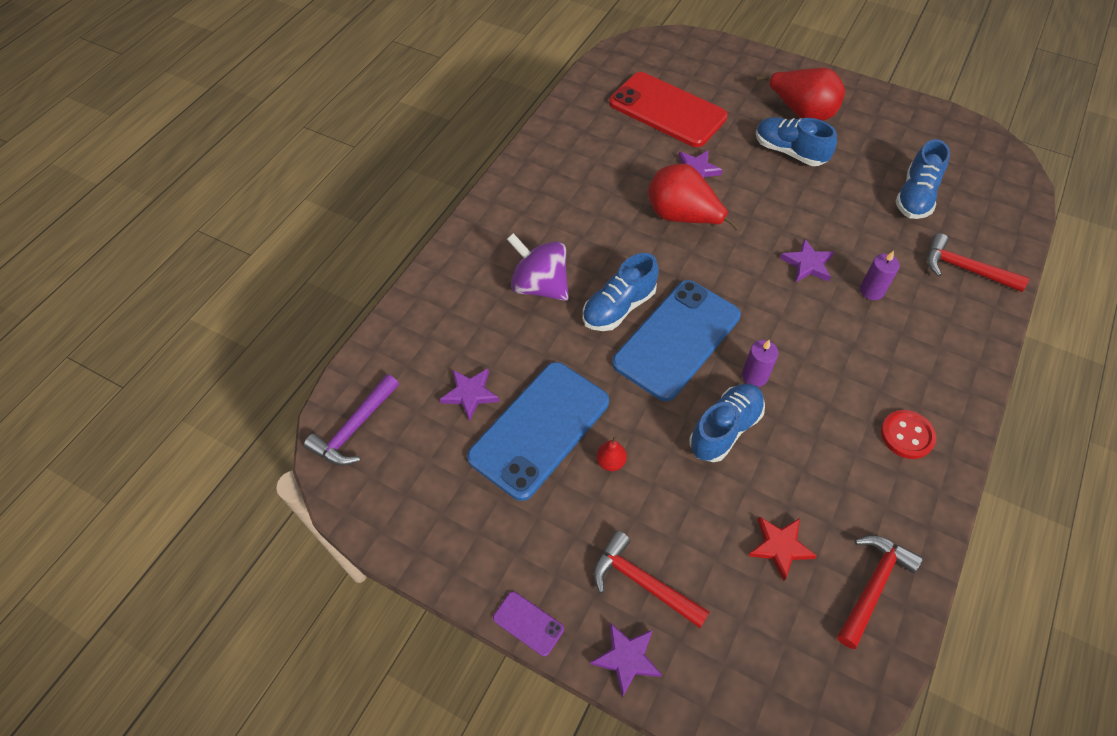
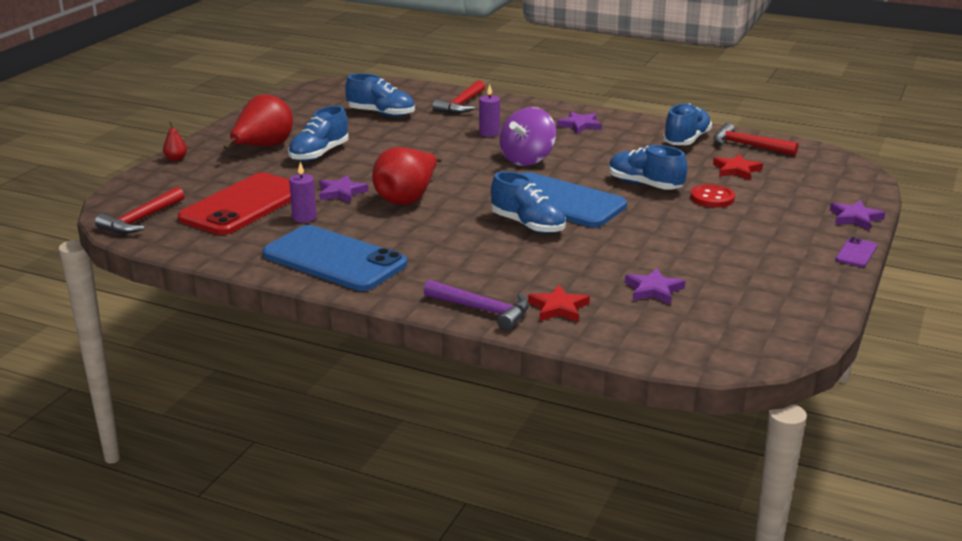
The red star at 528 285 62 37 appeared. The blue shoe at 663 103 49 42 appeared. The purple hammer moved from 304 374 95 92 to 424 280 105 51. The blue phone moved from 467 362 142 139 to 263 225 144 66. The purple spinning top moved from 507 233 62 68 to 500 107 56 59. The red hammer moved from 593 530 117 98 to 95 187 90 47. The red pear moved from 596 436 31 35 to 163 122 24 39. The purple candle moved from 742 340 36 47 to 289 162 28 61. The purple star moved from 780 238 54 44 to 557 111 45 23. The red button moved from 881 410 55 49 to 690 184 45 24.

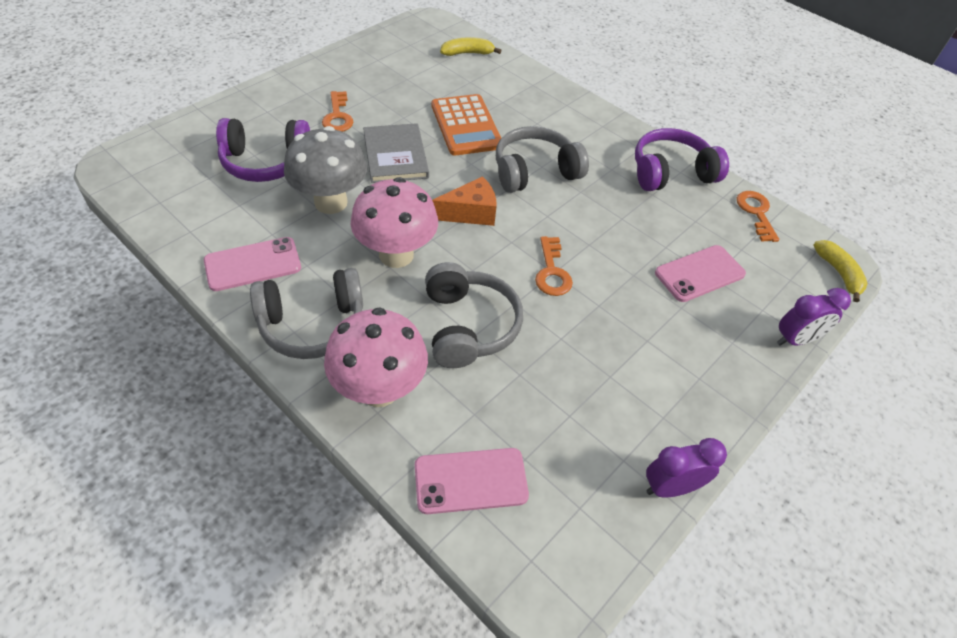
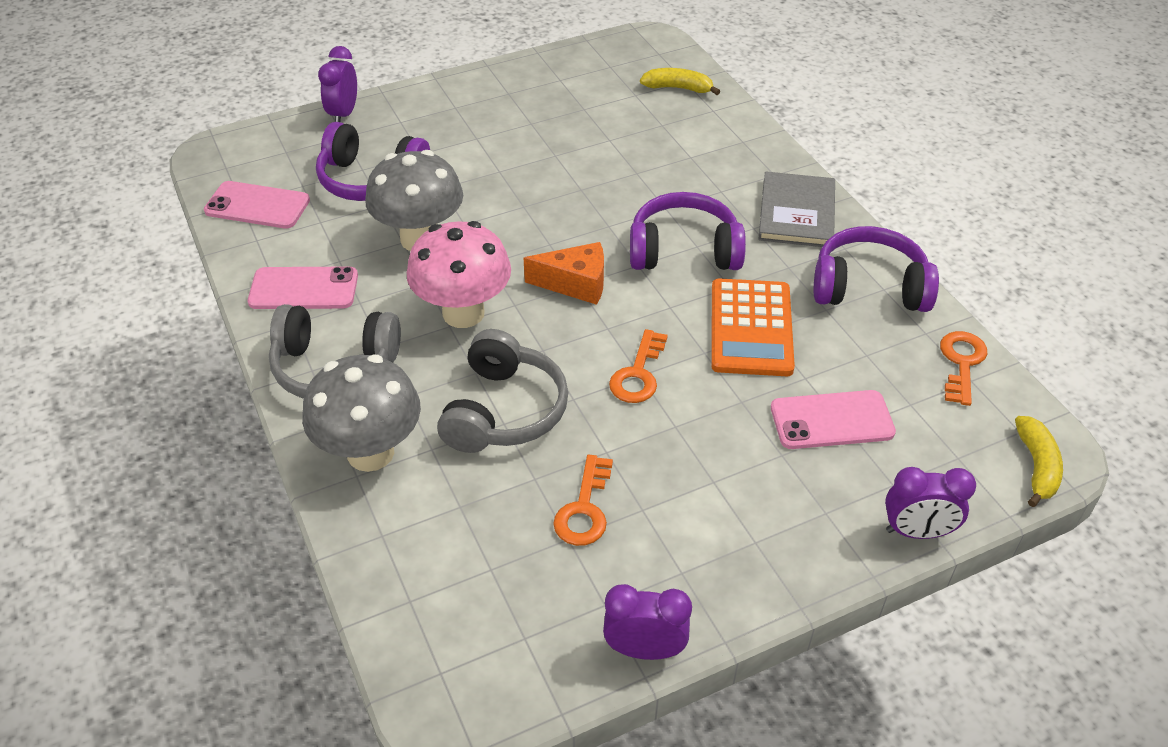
The purple clock at 318 46 39 76 appeared. The orange key moved from 322 91 32 41 to 553 455 60 91. The grey book moved from 363 123 66 60 to 758 172 77 75. The pink phone moved from 415 448 114 66 to 204 181 106 48. The orange calculator moved from 431 94 70 62 to 711 278 84 98. The pink mushroom at 324 308 104 99 became the grey mushroom at 302 354 119 118. The grey headphones at 496 126 93 67 became the purple headphones at 630 192 116 78.

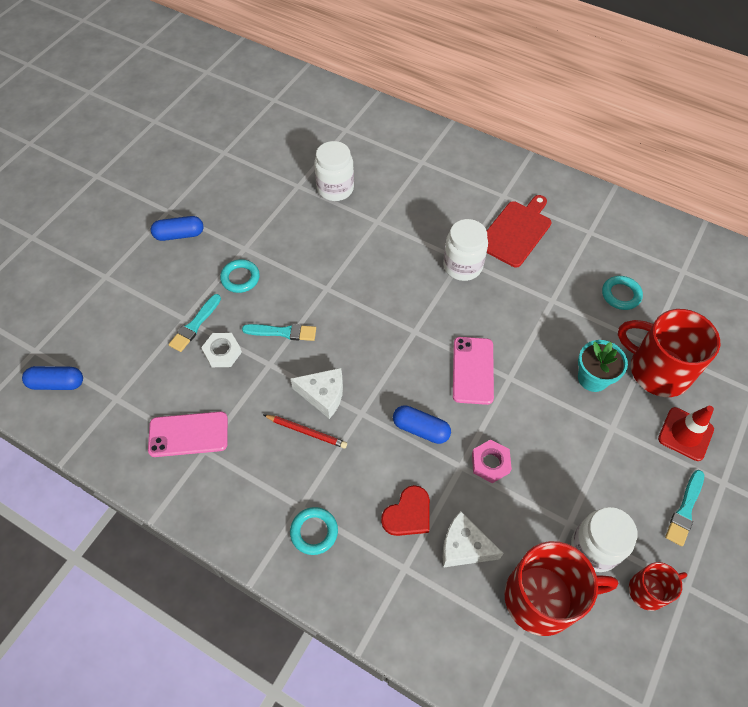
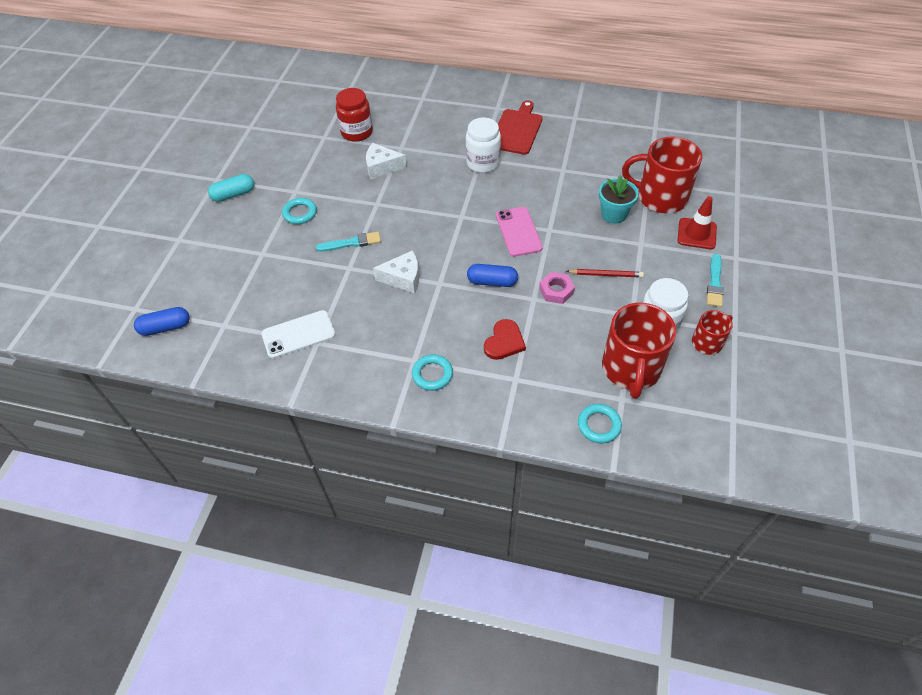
The turquoise brush at 169 294 52 58 disappeared. The white nut at 201 333 41 34 disappeared. The red pencil moved from 264 415 83 34 to 566 269 78 8. The white cheese moved from 442 511 62 57 to 366 143 41 37. The turquoise ring moved from 602 276 41 34 to 578 404 44 39. The pink phone at 148 411 80 46 became the white phone at 262 310 73 49. The blue capsule at 151 216 53 25 became the turquoise capsule at 208 174 46 28. The white jar at 314 141 40 60 became the red jar at 336 88 37 54. The red mug at 504 541 114 95 turned 120 degrees clockwise.

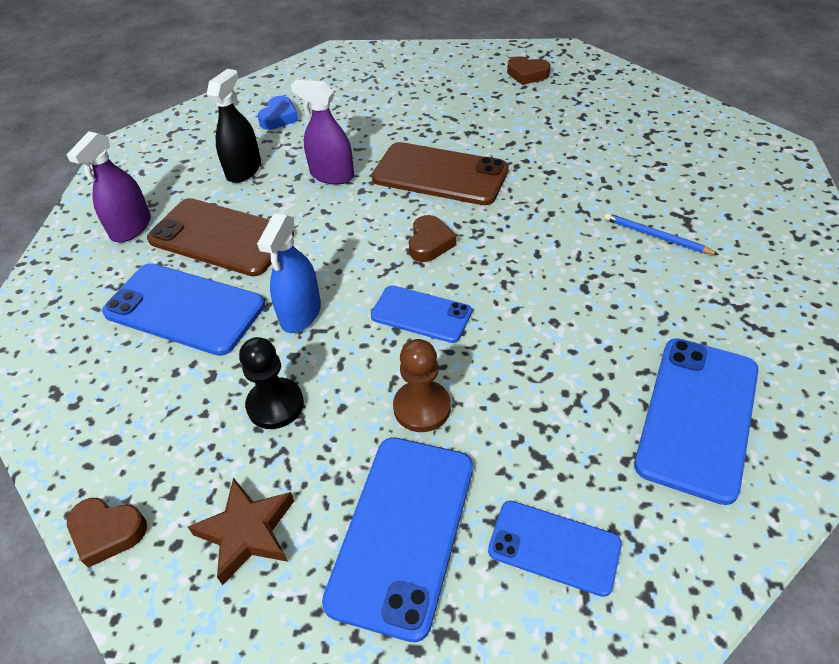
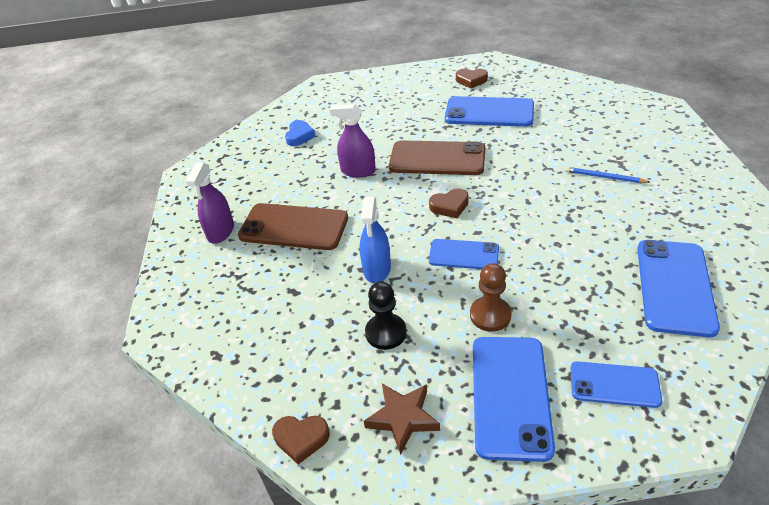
The black spray bottle at 207 69 54 114 disappeared. The blue phone moved from 102 263 163 93 to 445 96 89 31. The brown heart at 409 215 48 47 turned 75 degrees clockwise.

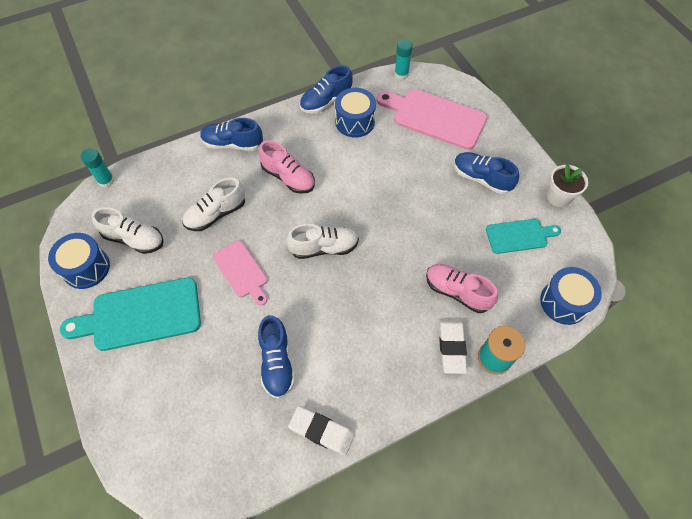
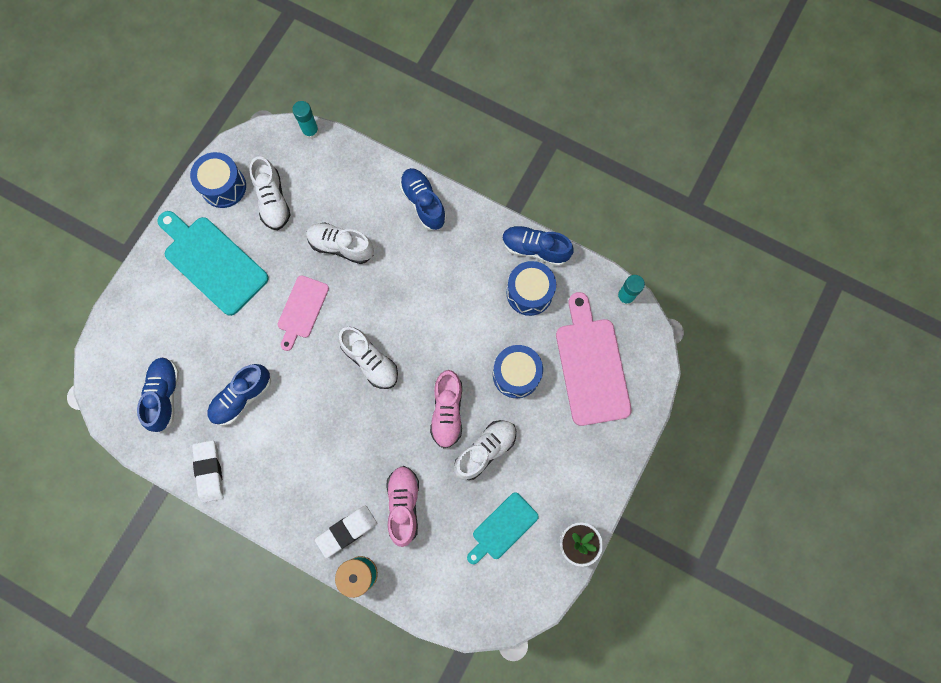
The white shoe at 454 420 62 60 appeared. The pink shoe moved from 259 140 56 54 to 430 370 32 78. The blue shoe moved from 454 152 65 42 to 137 357 42 75. The blue drum moved from 540 267 62 58 to 493 345 50 53. The turquoise cutting board at 486 219 75 35 turned 90 degrees clockwise.

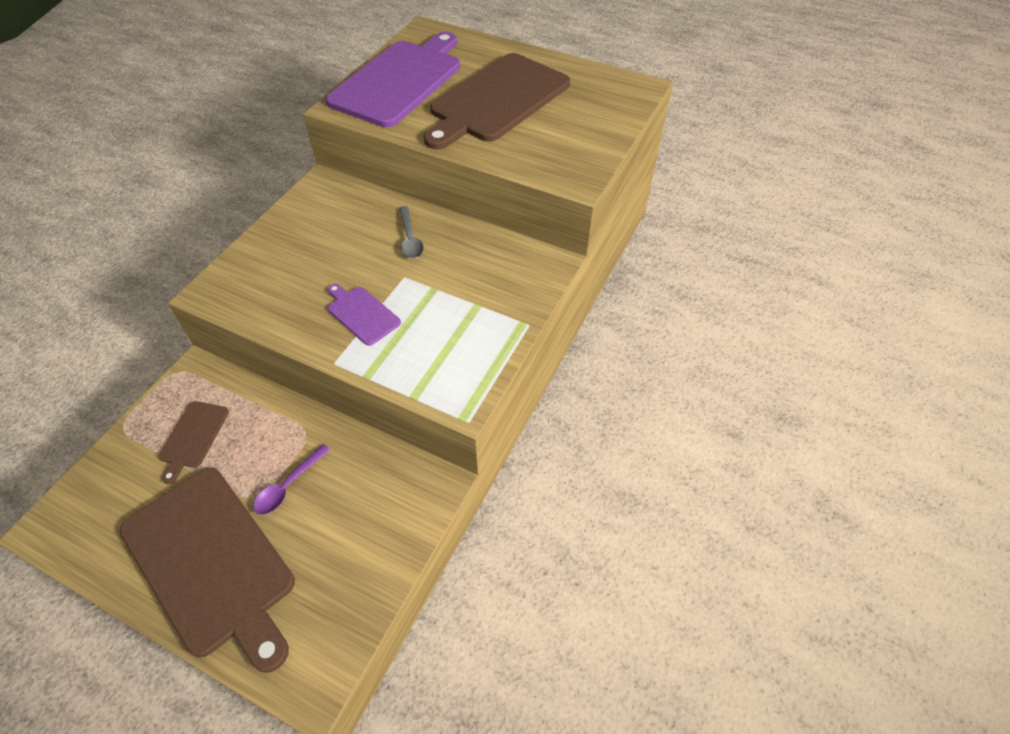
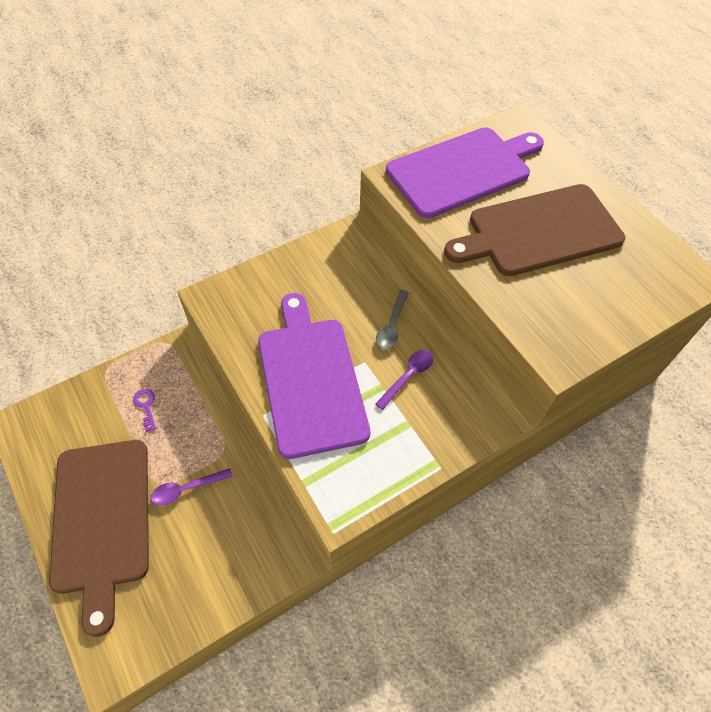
The purple spoon at 375 350 58 60 appeared. The brown cutting board at 158 401 71 83 was replaced by the purple key at 133 389 24 43. The purple cutting board at 328 284 73 62 changed to 2.22 times the size.

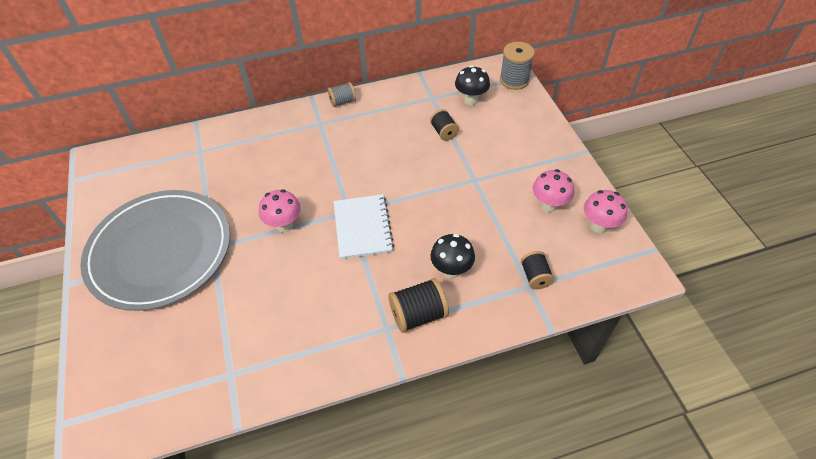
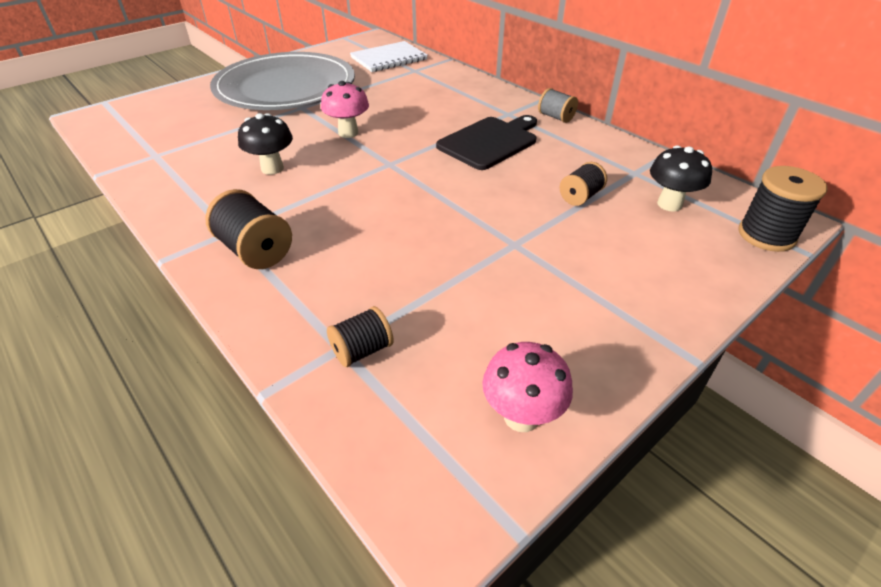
The pink mushroom at 533 169 41 44 disappeared. The black cutting board at 436 115 101 55 appeared. The white notebook moved from 334 194 60 65 to 350 41 78 31. The black mushroom moved from 430 234 45 44 to 238 113 55 62. The grey spool at 500 42 35 48 became the black spool at 738 166 90 86.

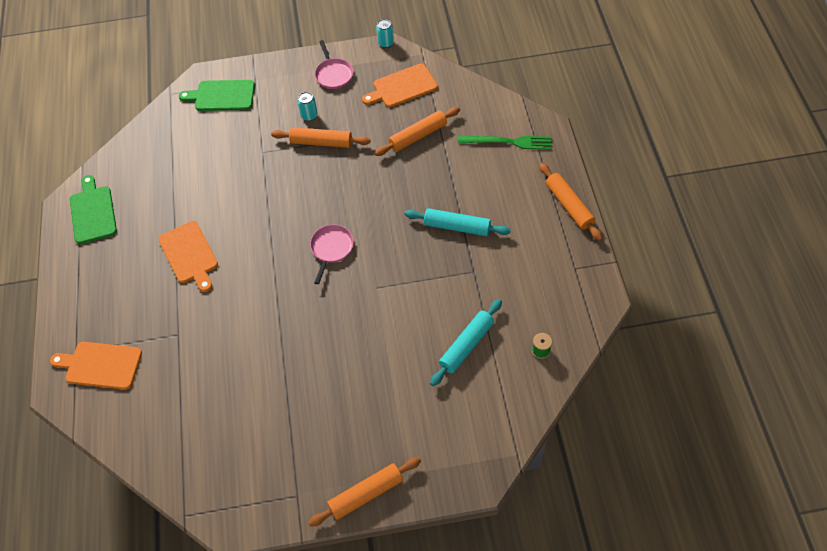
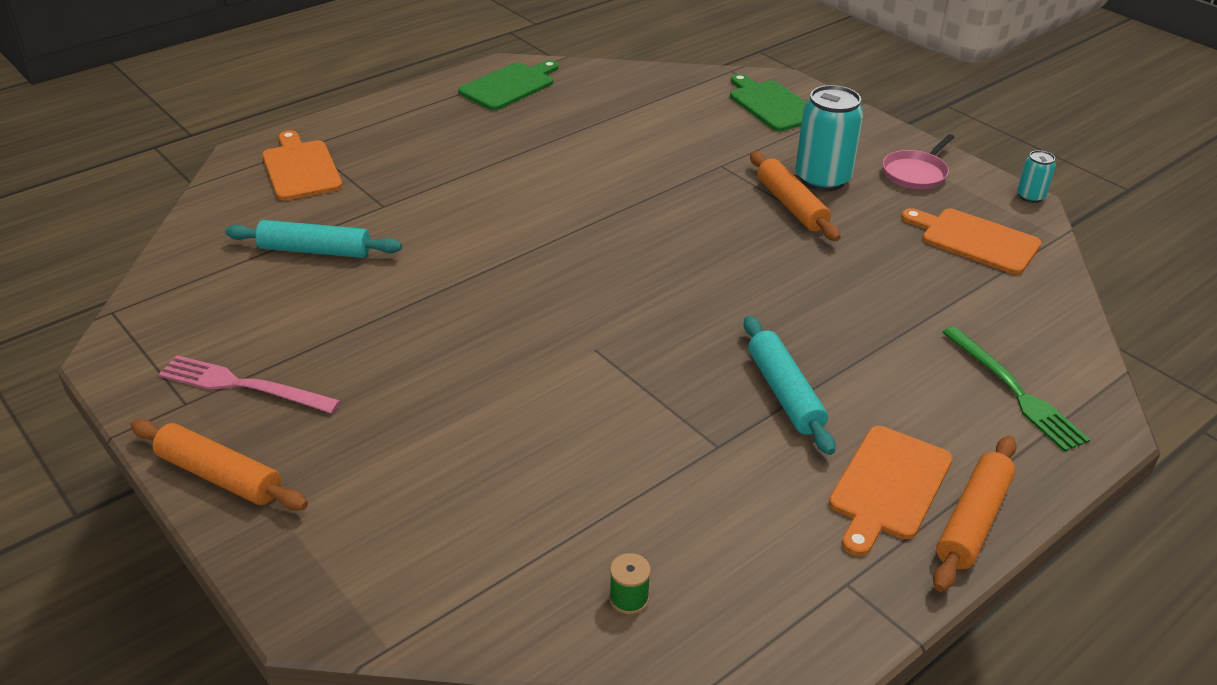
The pink pan at 310 224 44 60 disappeared. The orange rolling pin at 375 107 85 49 disappeared. The pink fork at 158 355 183 59 appeared. The orange cutting board moved from 158 221 60 71 to 829 426 124 130. The turquoise rolling pin moved from 430 299 72 87 to 225 220 177 38. The turquoise can at 297 92 21 29 changed to 2.01 times the size.

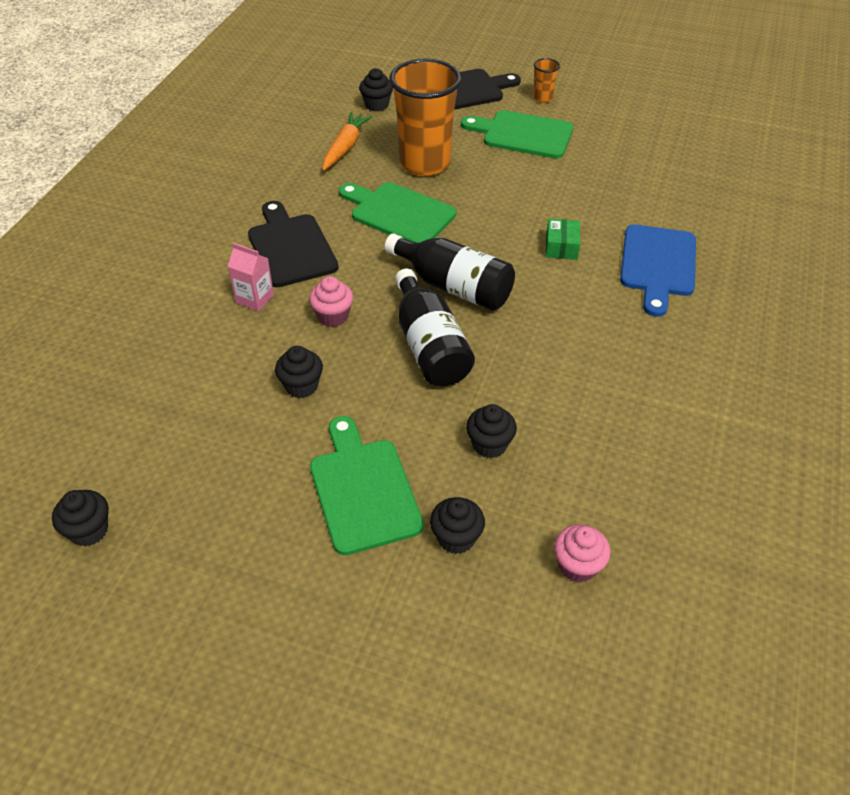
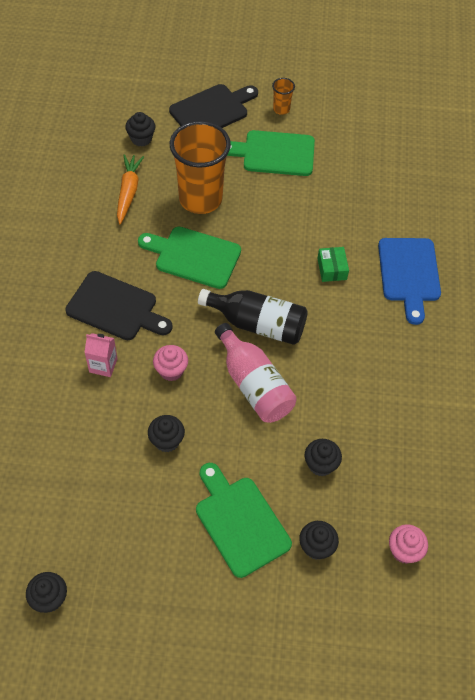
The black bottle at 395 268 80 118 became the pink bottle at 215 323 82 100. The black cutting board at 248 201 90 86 turned 150 degrees clockwise.

